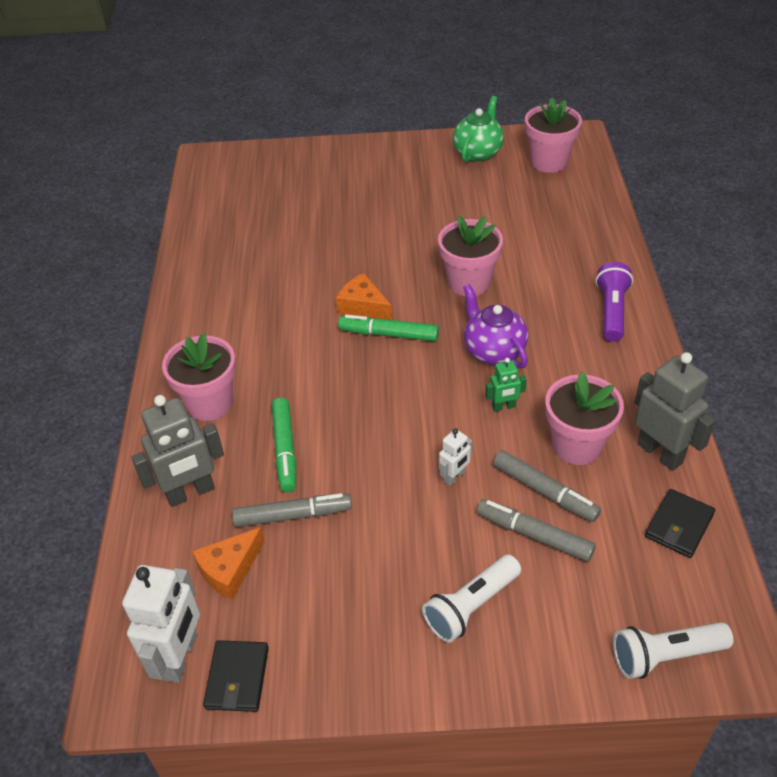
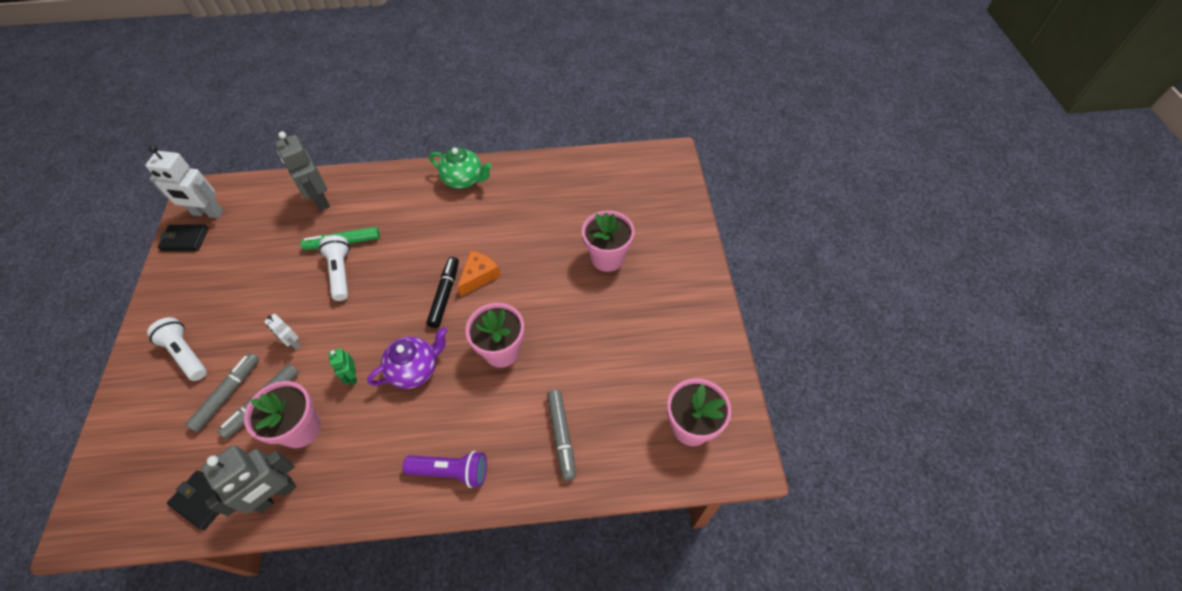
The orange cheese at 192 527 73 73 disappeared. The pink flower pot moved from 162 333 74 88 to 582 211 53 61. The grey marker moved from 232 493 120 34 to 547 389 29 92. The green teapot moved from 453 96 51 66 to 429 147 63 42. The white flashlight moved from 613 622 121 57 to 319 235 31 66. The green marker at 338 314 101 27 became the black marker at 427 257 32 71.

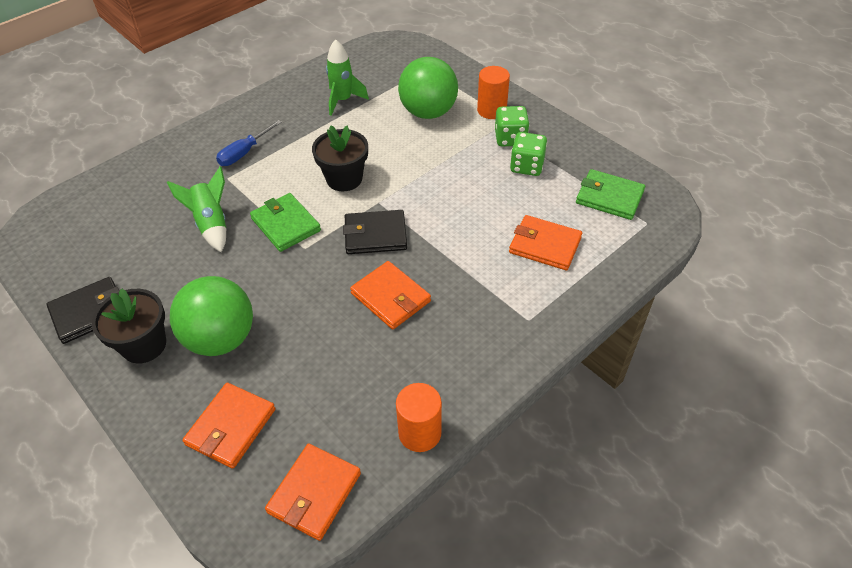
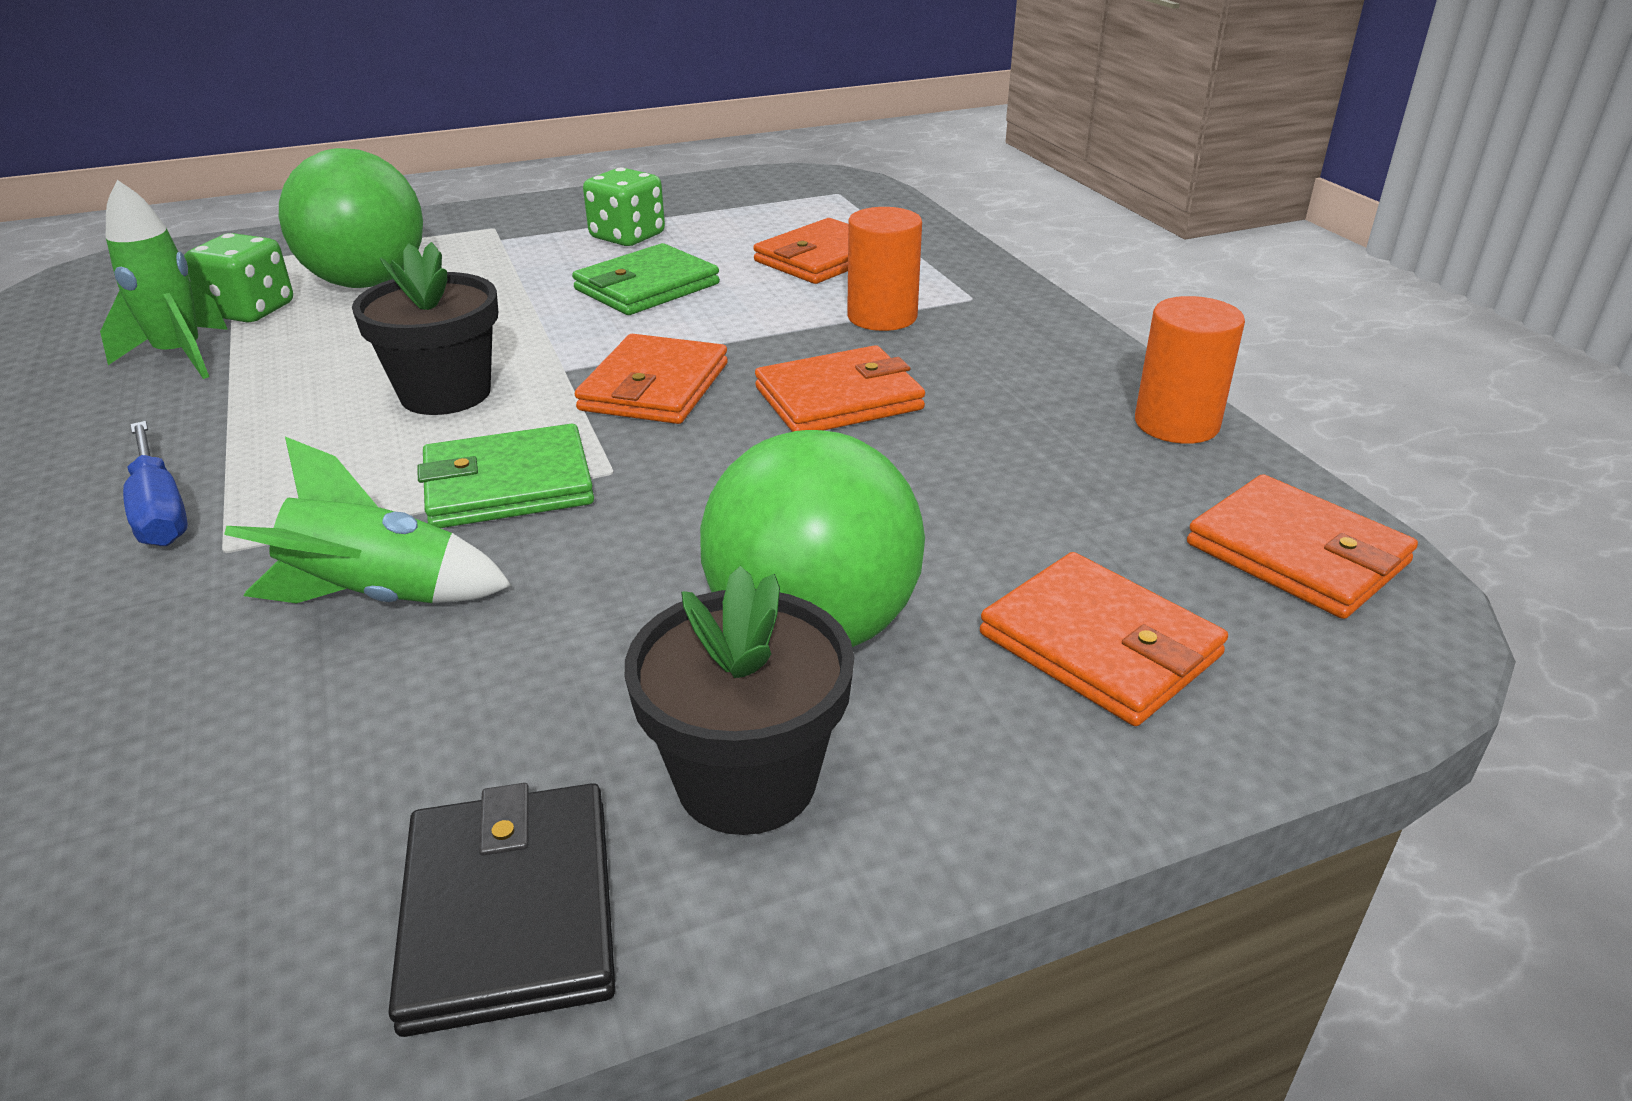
The orange cylinder moved from 477 66 33 53 to 847 207 75 124. The green dice moved from 495 106 34 40 to 184 233 109 90. The green wallet moved from 576 169 69 51 to 572 243 148 72. The black wallet at 343 210 64 44 became the orange wallet at 575 334 153 90.

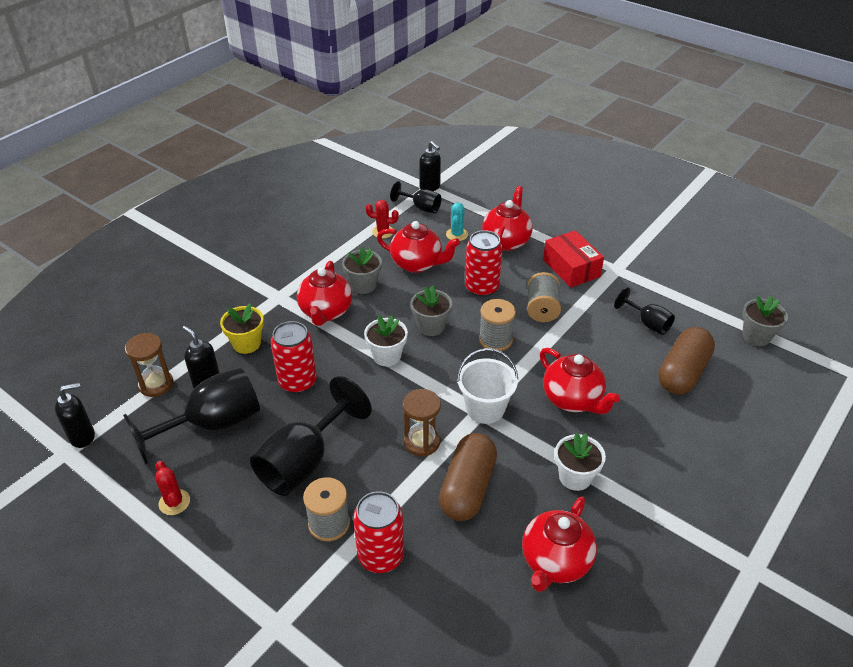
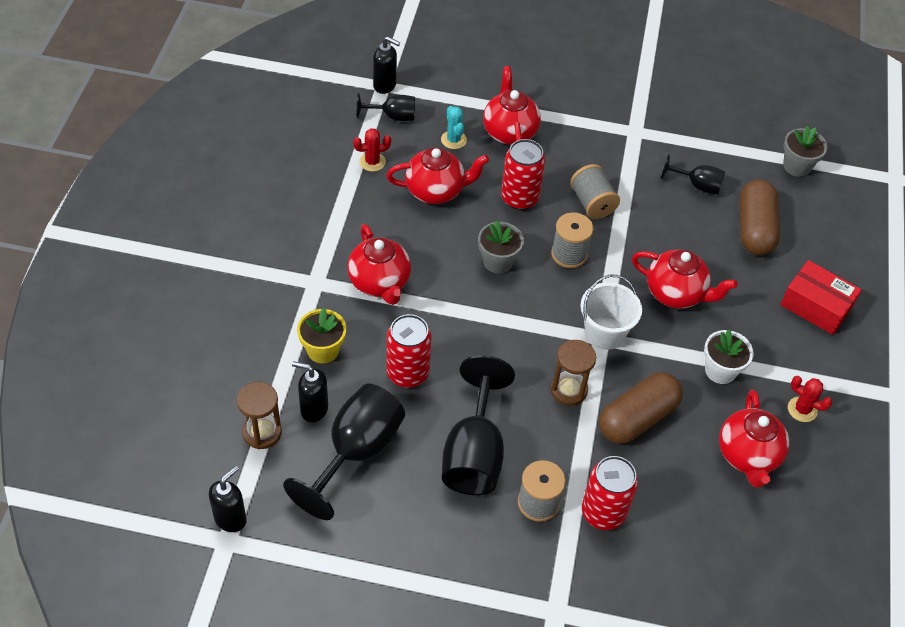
The grey flower pot at 342 246 40 48 disappeared. The white flower pot at 364 315 44 51 disappeared. The red cactus moved from 155 461 35 54 to 788 376 45 46. The red box moved from 543 230 61 58 to 780 260 82 75. The brown capsule at 439 433 58 88 turned 60 degrees clockwise.

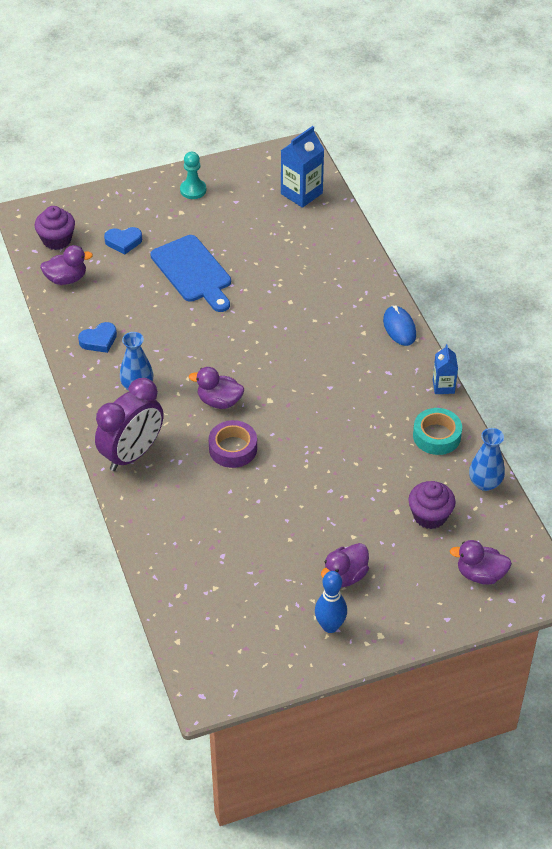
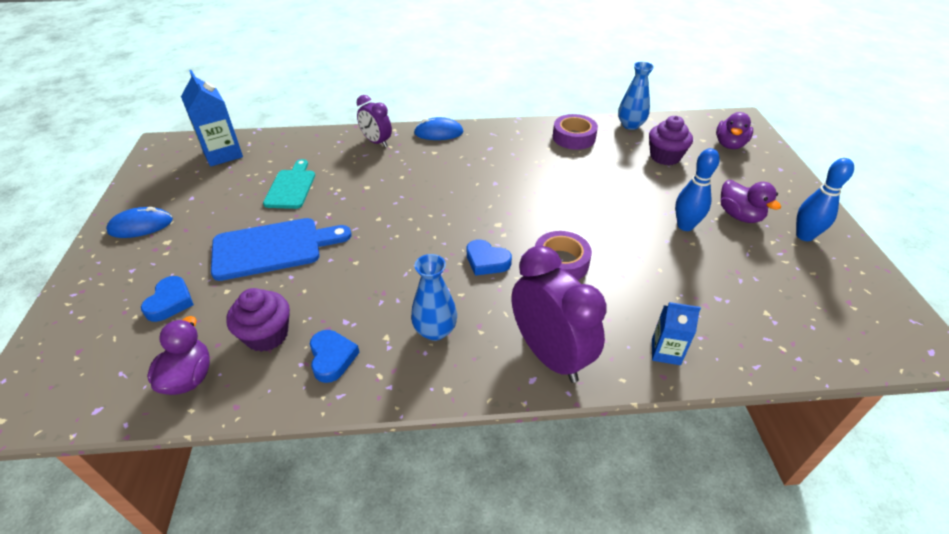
The turquoise cutting board at 263 159 52 50 appeared. The purple clock at 357 95 35 52 appeared. The blue bowling pin at 675 148 45 83 appeared. The purple cupcake moved from 35 206 40 44 to 226 288 64 64. The blue carton moved from 433 344 25 50 to 652 302 49 63. The turquoise pawn at 180 151 26 48 was replaced by the blue mouse at 106 207 67 31. The purple duck at 189 367 55 42 was replaced by the blue heart at 467 239 45 37. The turquoise tape at 413 408 49 47 became the purple tape at 553 114 45 36.

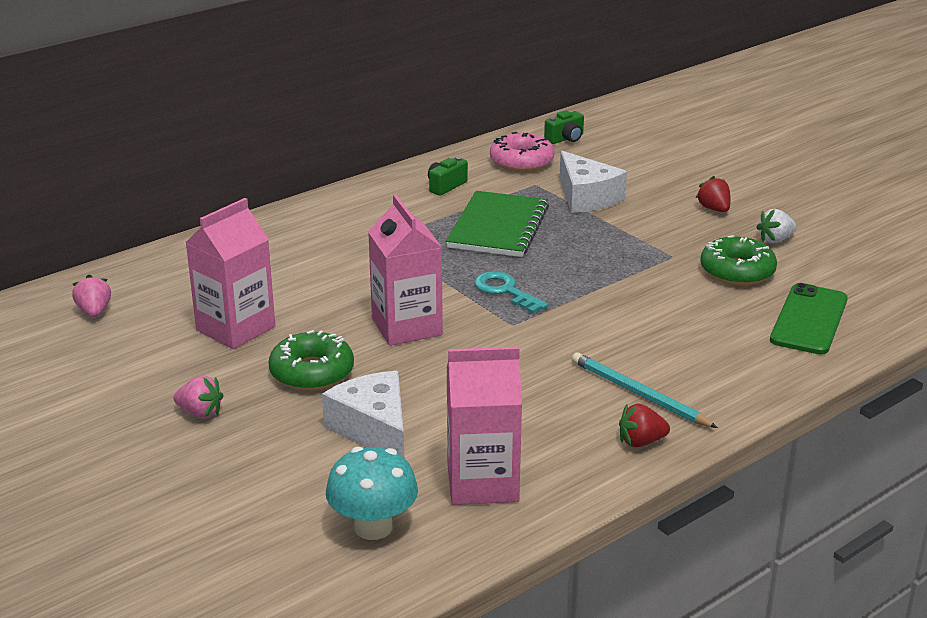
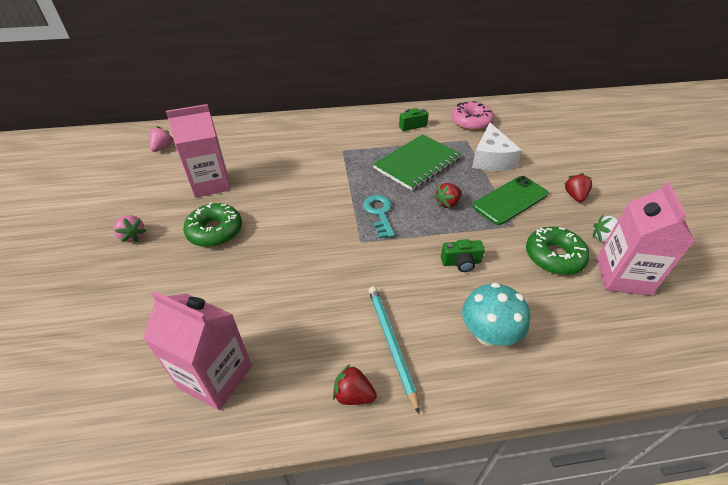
The white cheese at 322 371 82 87 disappeared. The red strawberry at 434 183 28 25 appeared. The turquoise mushroom moved from 326 447 92 93 to 462 283 68 63. The pink carton moved from 368 194 75 152 to 596 182 99 114. The green camera moved from 544 110 40 34 to 441 239 44 33. The green phone moved from 770 283 78 71 to 472 176 77 49.

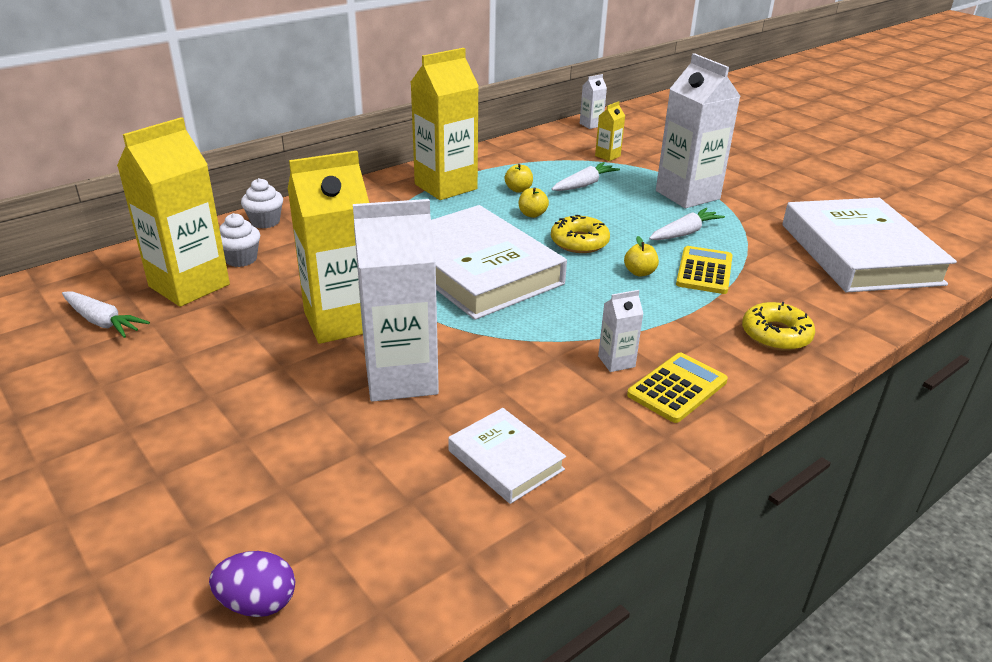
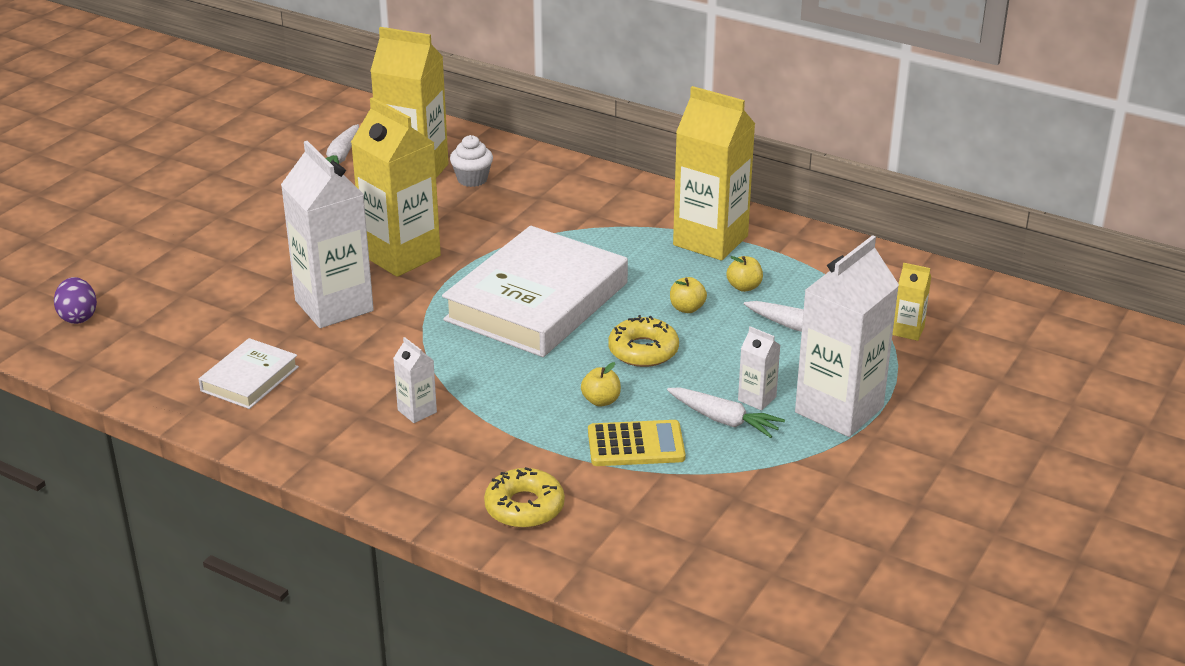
The white cupcake at 241 178 42 50 disappeared. The yellow calculator at 627 353 101 70 disappeared. The white book at 782 198 175 95 disappeared. The white carton moved from 580 74 27 55 to 738 326 43 84.

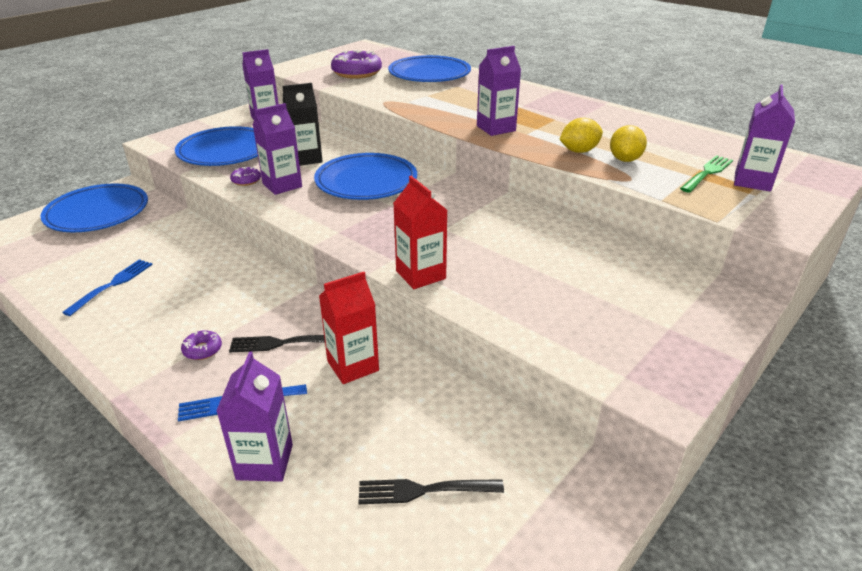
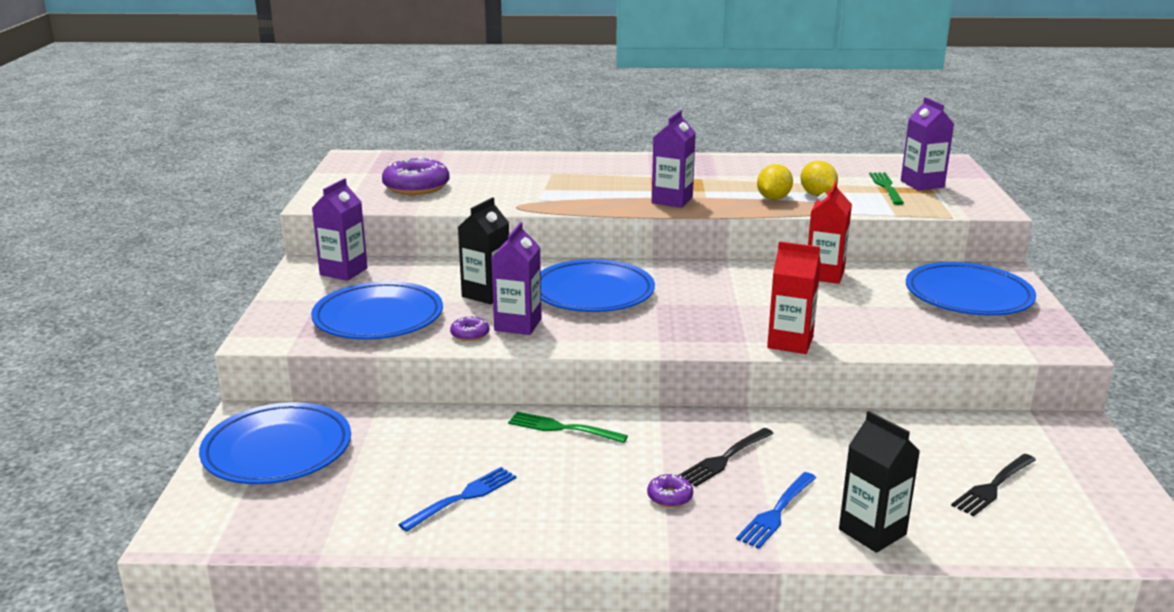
The green fork at 508 412 120 31 appeared. The red carton moved from 319 272 60 112 to 808 181 44 103. The blue plate moved from 388 55 83 27 to 906 262 130 54. The purple carton at 216 351 77 131 became the black carton at 839 411 81 142. The blue fork at 62 259 91 57 turned 60 degrees clockwise.

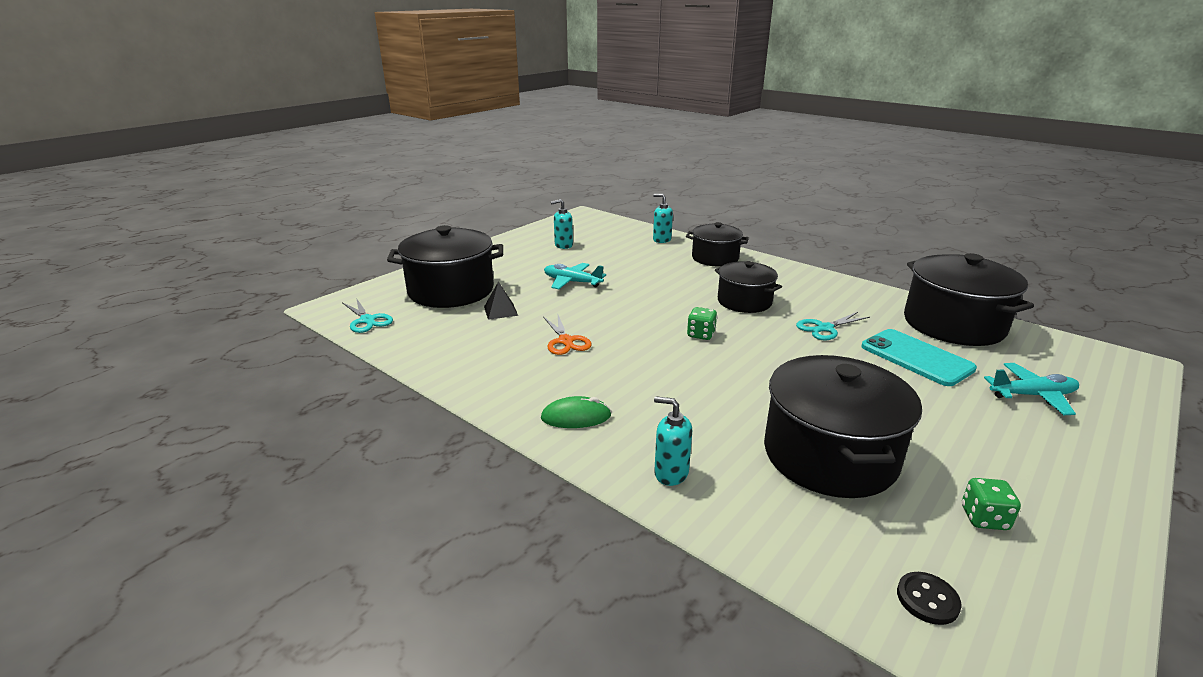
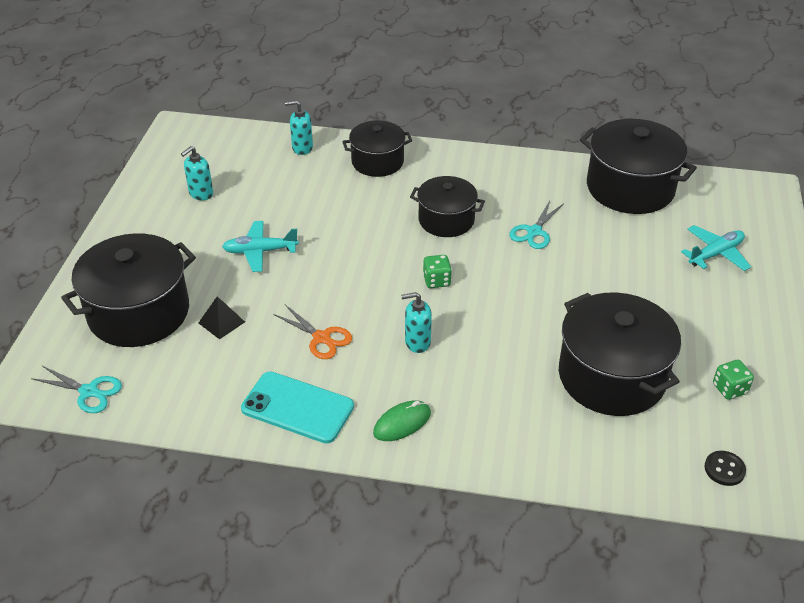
The turquoise soap dispenser moved from 654 396 38 90 to 401 292 31 61. The turquoise phone moved from 861 329 116 57 to 241 371 113 73.

